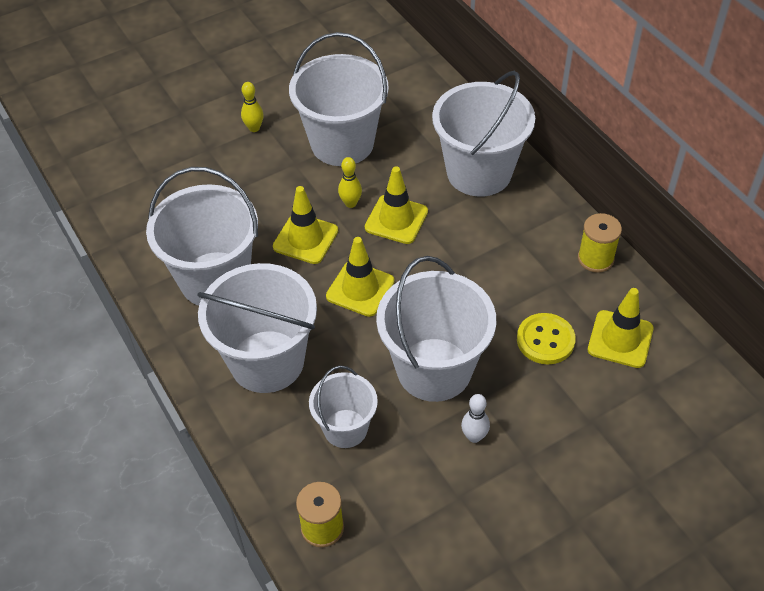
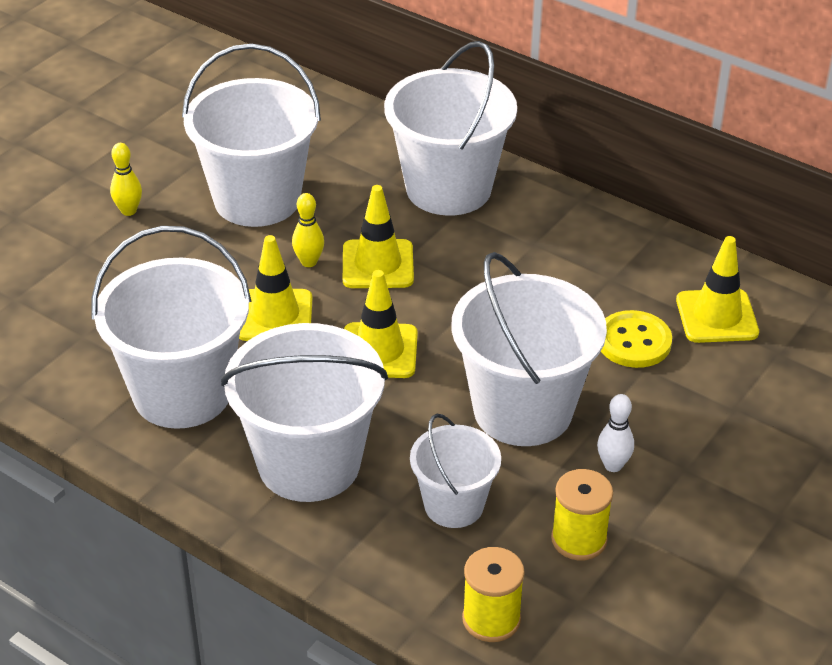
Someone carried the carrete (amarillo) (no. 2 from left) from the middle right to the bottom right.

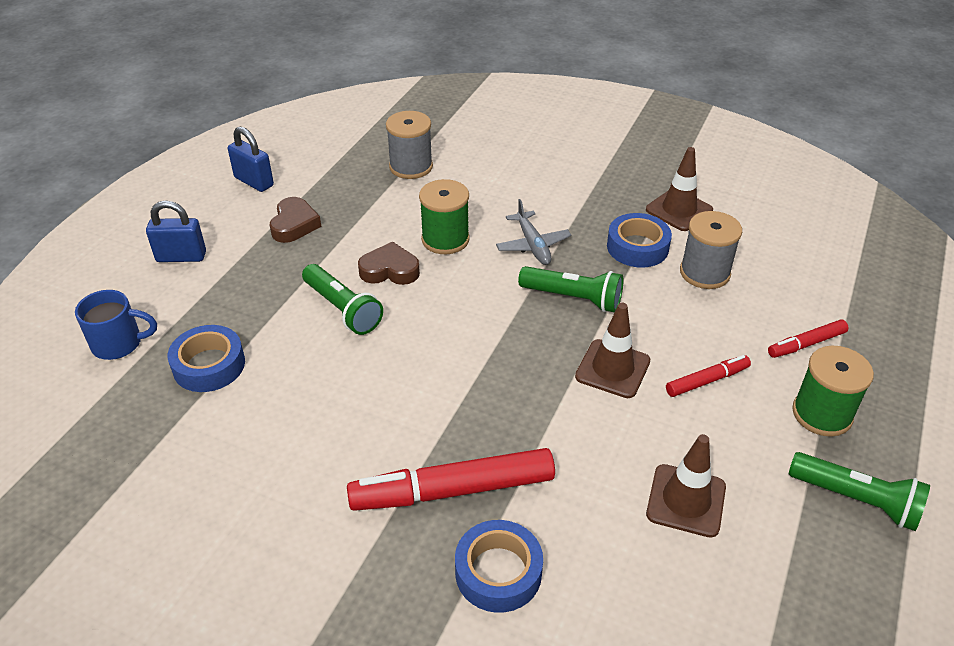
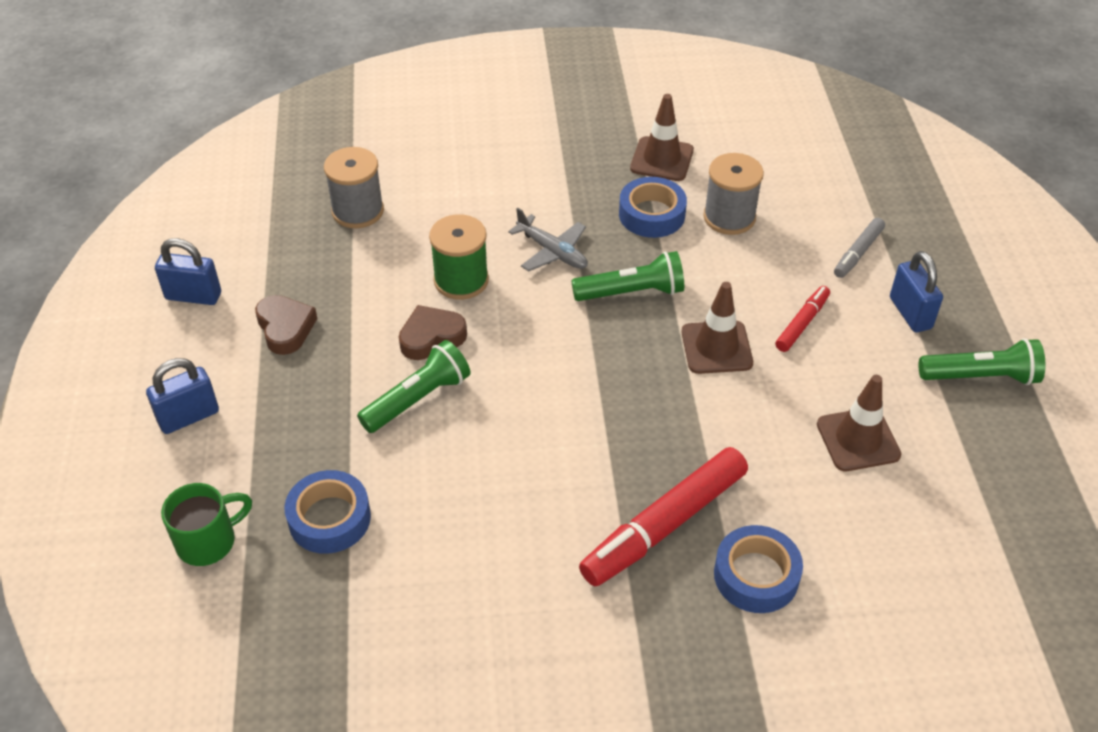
Someone repainted the taza (azul) at the middle left, which became the taza (verde) at the bottom left.
Someone rotated the lámpara de mano (verde) (no. 1 from left) at the centre by 60 degrees counterclockwise.
Someone repainted the rotulador (rojo) (no. 3 from left) at the middle right, which became the rotulador (gris) at the middle right.
Someone swapped the carrete (verde) (no. 2 from left) at the middle right for the candado (azul) (no. 3 from left) at the middle right.

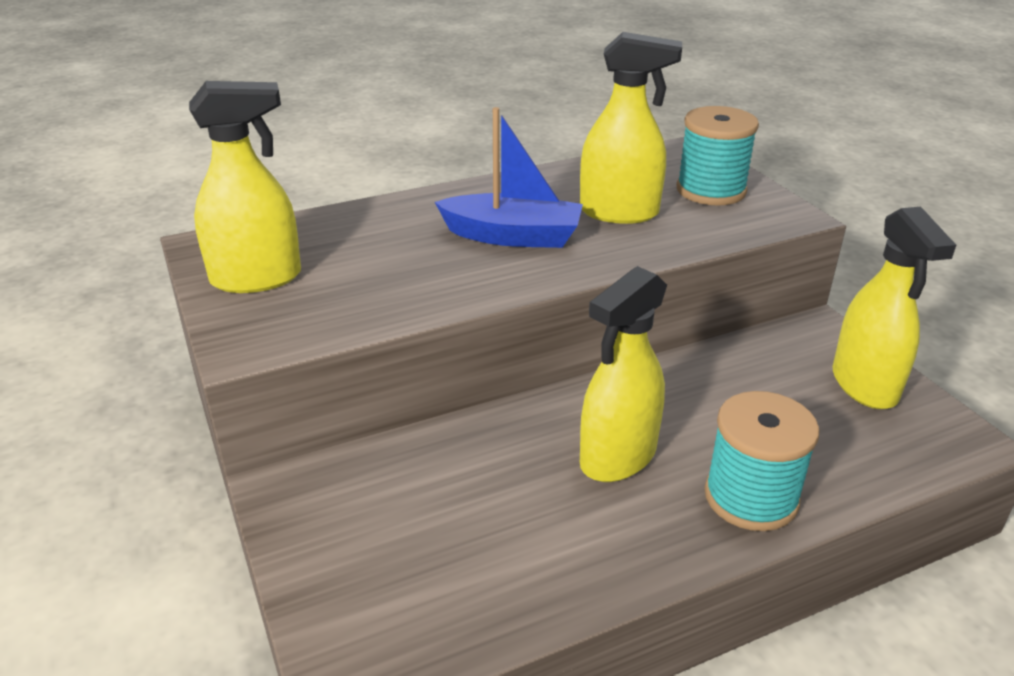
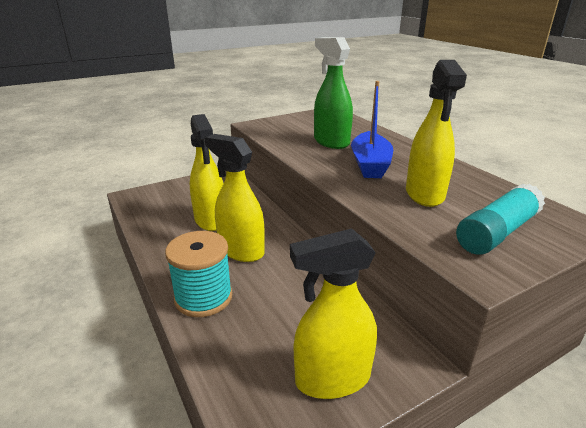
Someone carried the pulverizador (amarillo) (no. 1 from left) from the top left to the centre.
Someone put down the pulverizador (verde) at the top centre.
Someone swapped the carrete (turquesa) (no. 1 from left) at the top right for the barra de pegamento (turquesa) at the middle right.

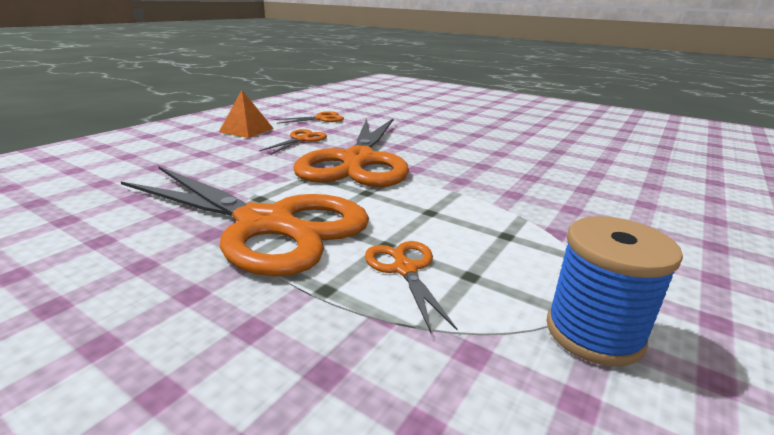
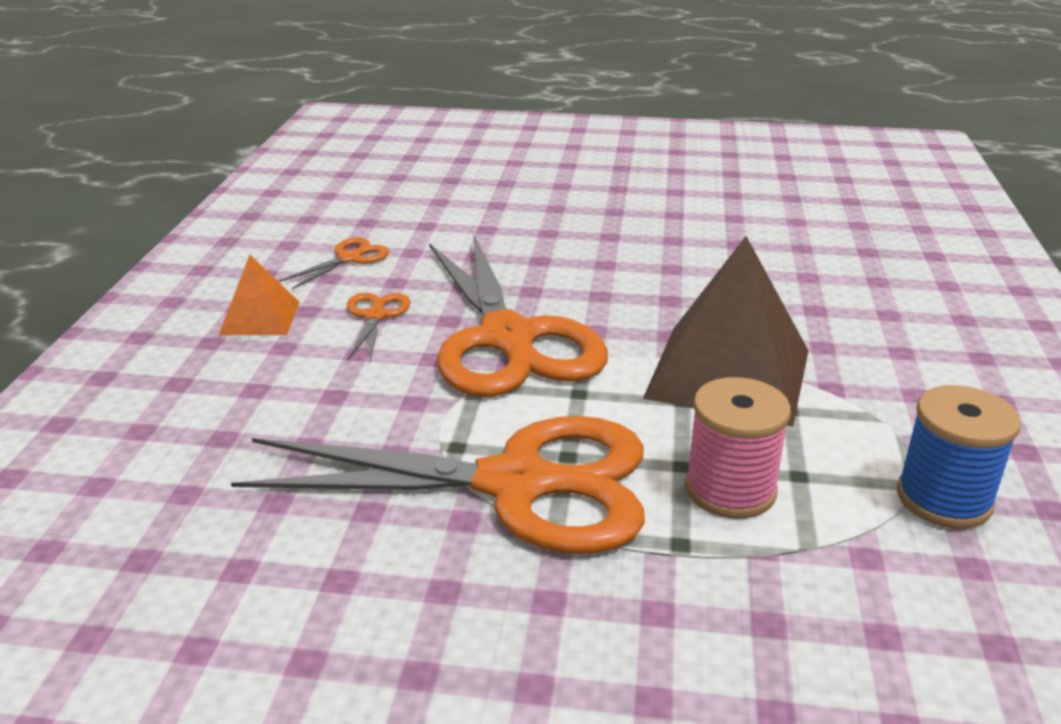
Someone put down the pirámide (marrón) at the middle right.
Someone swapped the tijeras (naranja) (no. 5 from left) at the centre for the carrete (rosa) at the middle right.

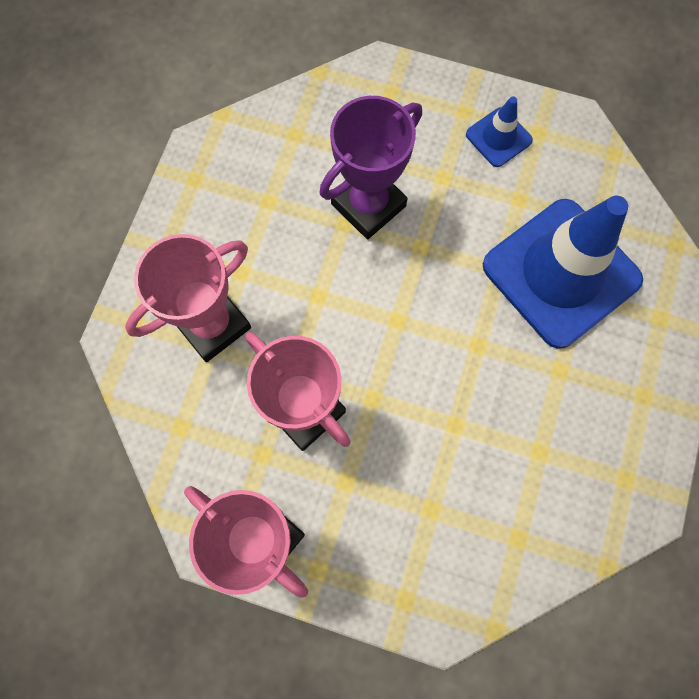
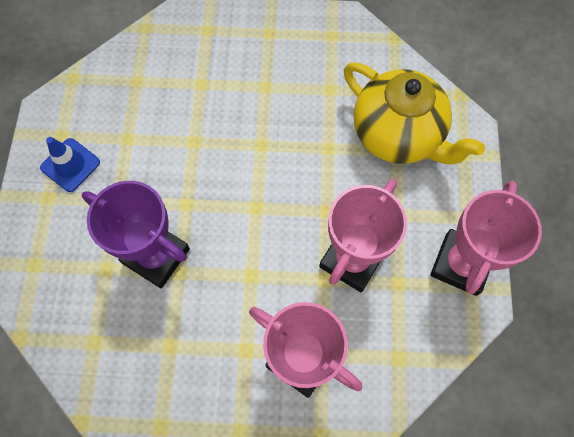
Someone put down the tetera (amarillo) at the top right.
Someone took away the cono de tráfico (azul) (no. 2 from left) at the middle right.

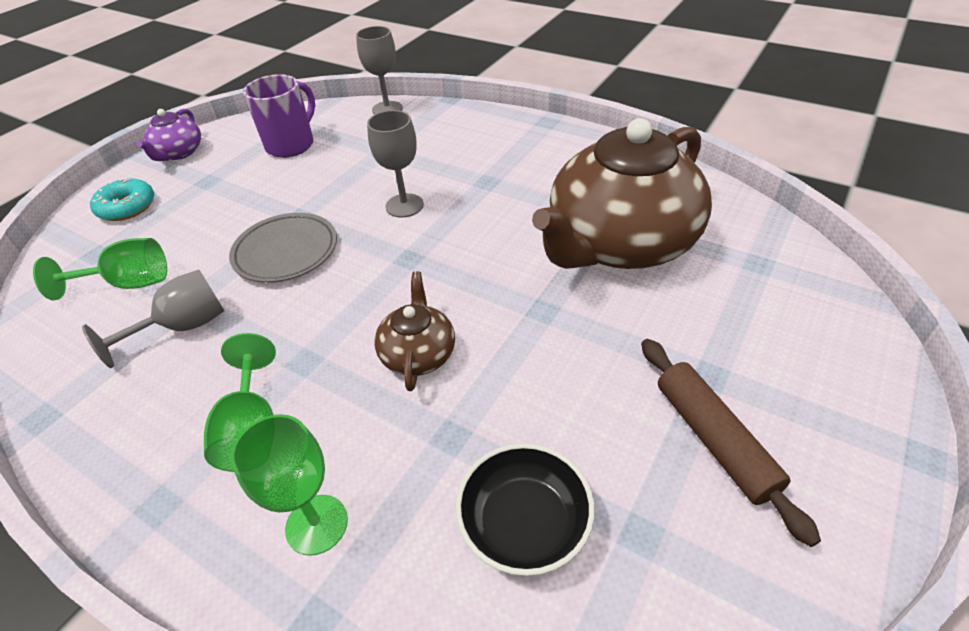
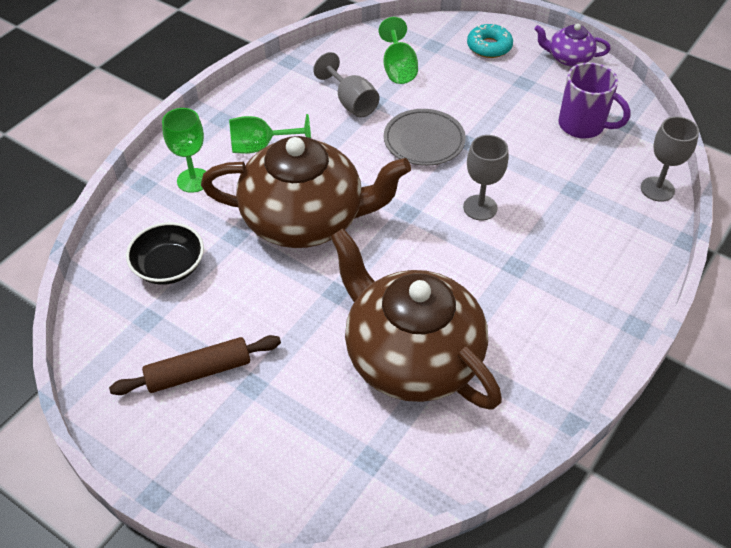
Someone scaled the tetera (marrón) (no. 1 from left) at the centre by 2.23.

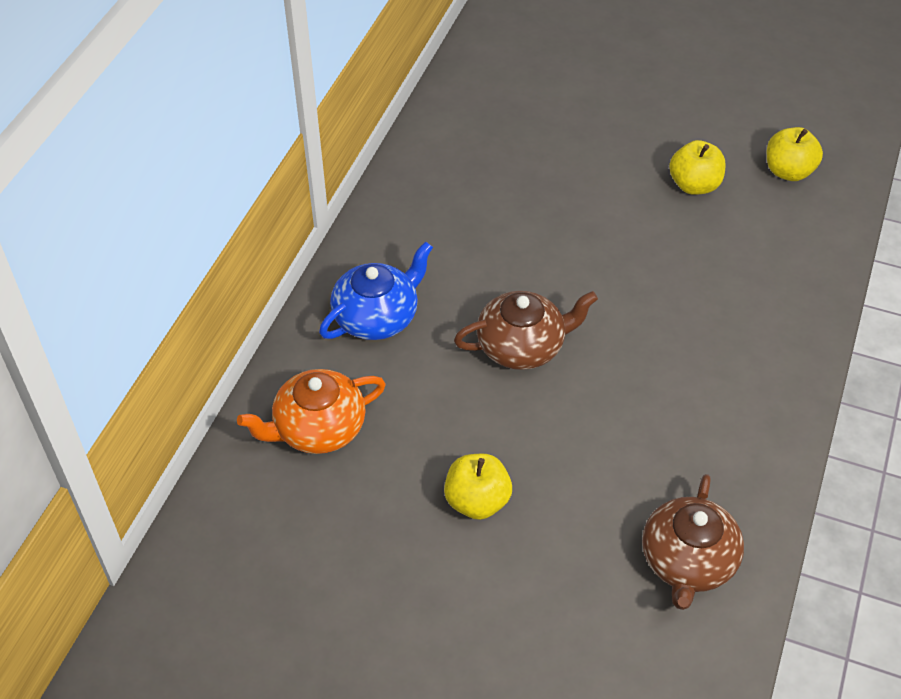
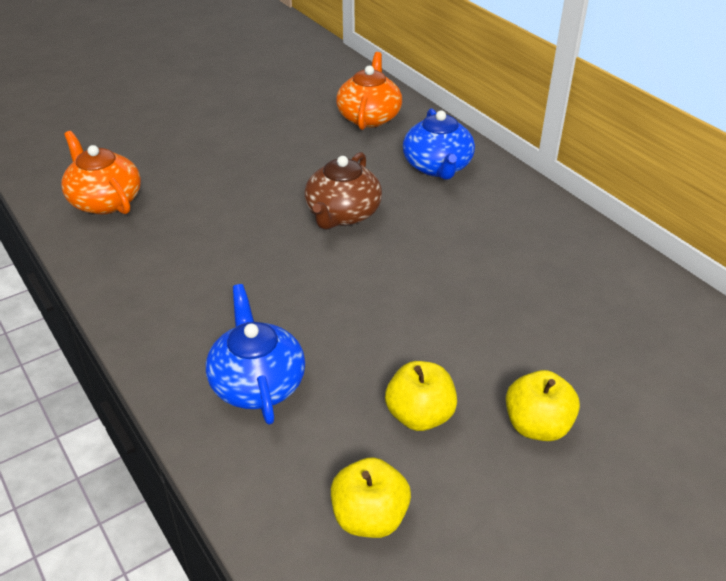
Someone repainted the tetera (marrón) (no. 2 from left) at the bottom right, which became the tetera (naranja) (no. 1 from left) at the top left.
Someone put down the tetera (azul) (no. 1 from left) at the centre.
Someone carried the manzana (amarillo) (no. 1 from left in the first image) from the bottom centre to the bottom right.

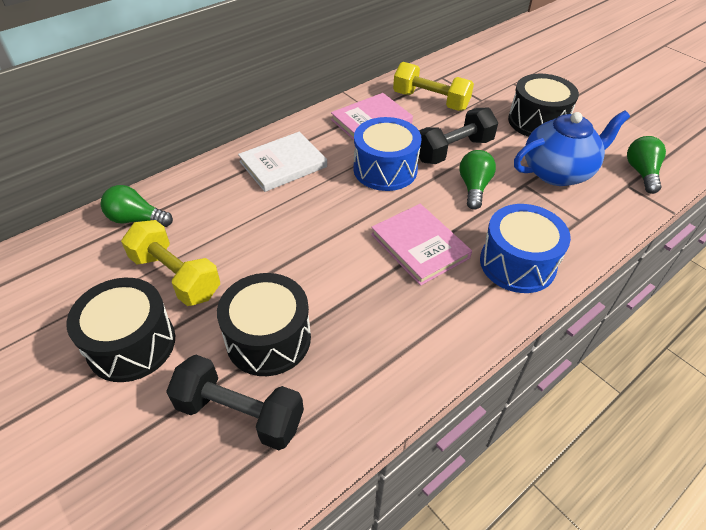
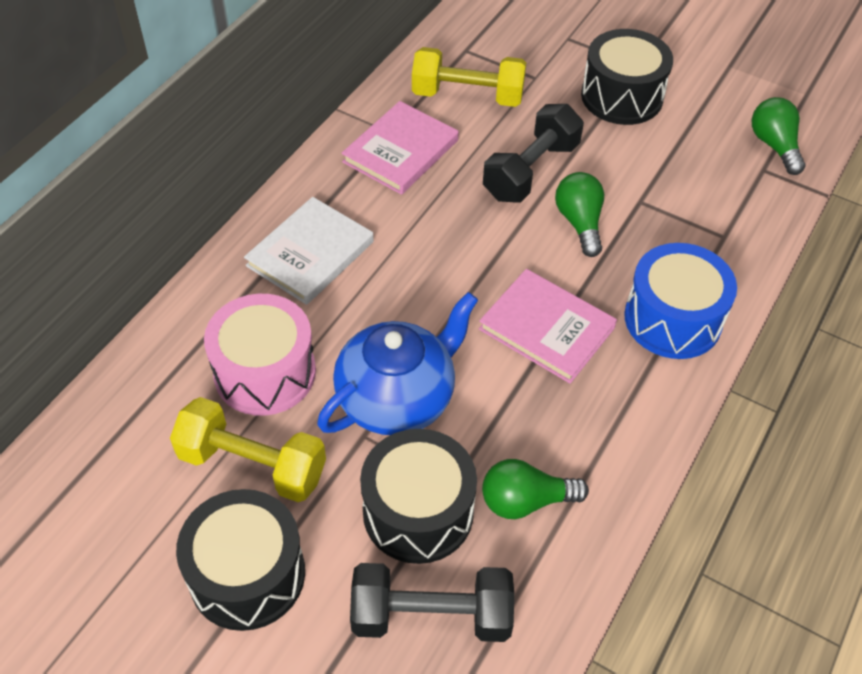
Someone put down the tambor (rosa) at the middle left.
Someone carried the tetera (azul) from the top right to the centre.
Someone carried the bombilla (verde) (no. 1 from left) from the middle left to the bottom centre.
Someone took away the tambor (azul) (no. 1 from left) at the top centre.

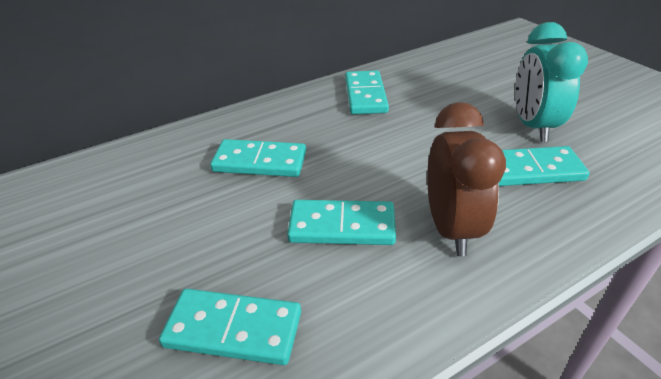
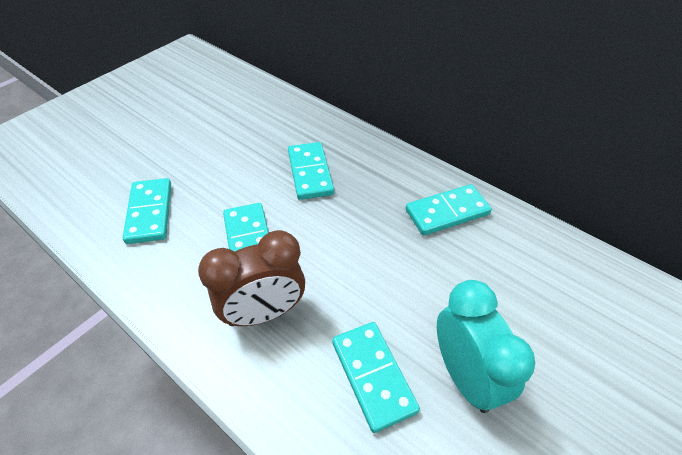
Someone rotated the despertador (turquesa) at the top right by 90 degrees clockwise.

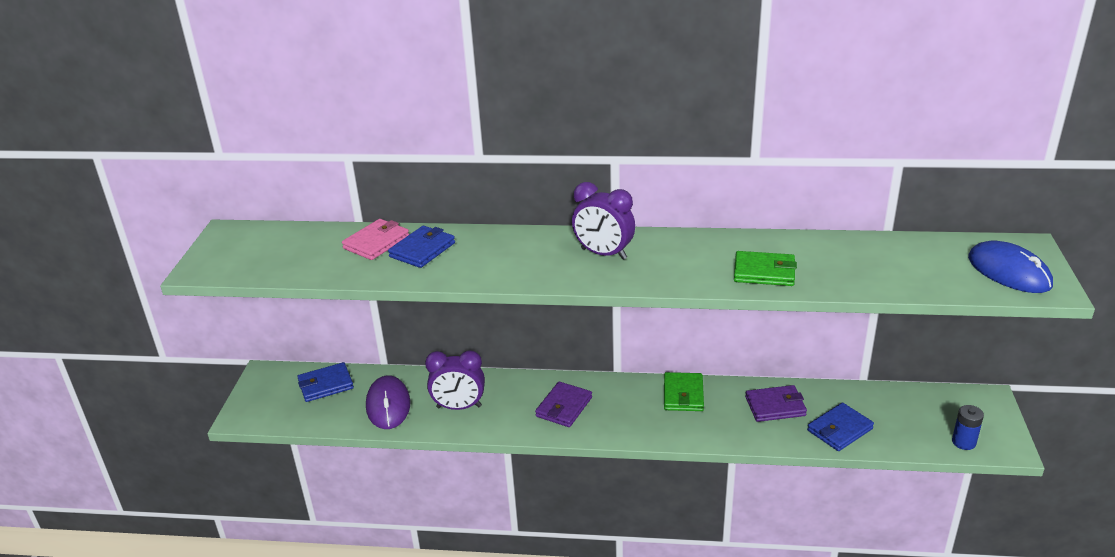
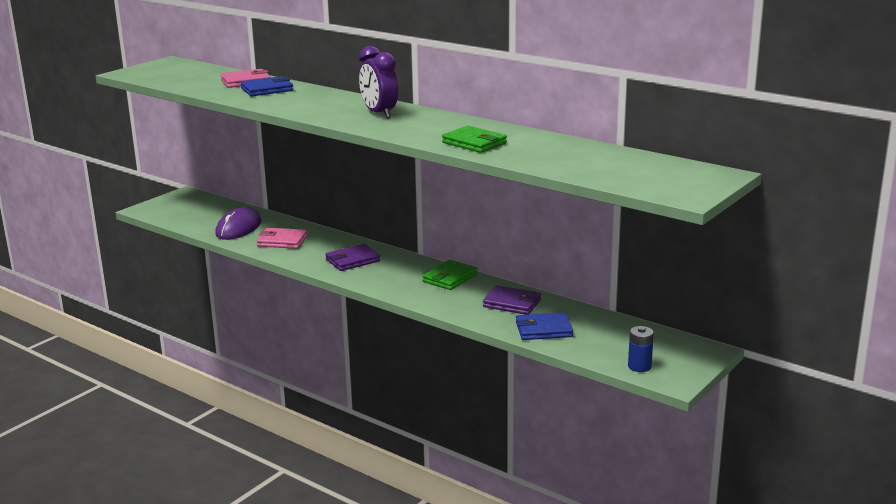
Someone swapped the despertador (morado) (no. 1 from left) at the bottom centre for the cartera (rosa) (no. 2 from left) at the middle left.
Someone took away the cartera (azul) (no. 1 from left) at the bottom left.
Someone took away the ratón (azul) at the middle right.

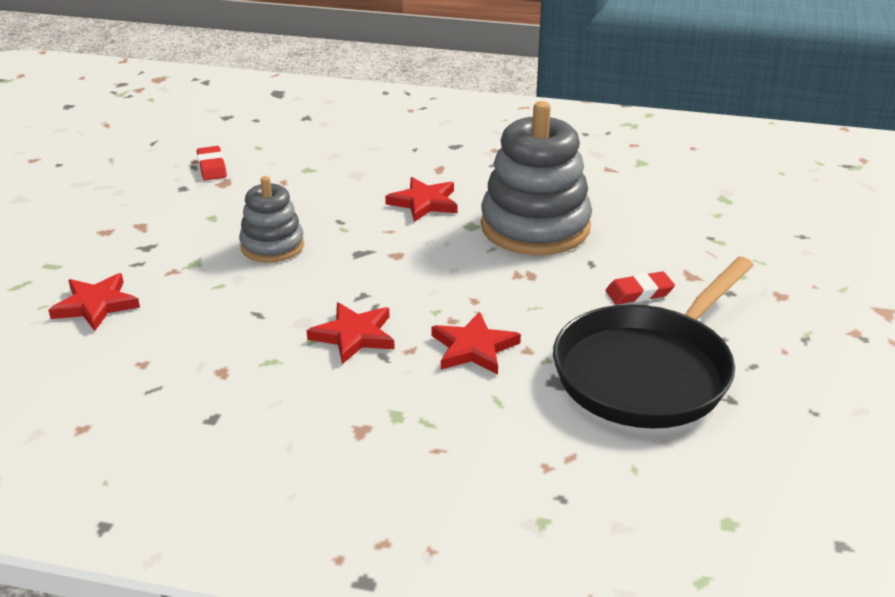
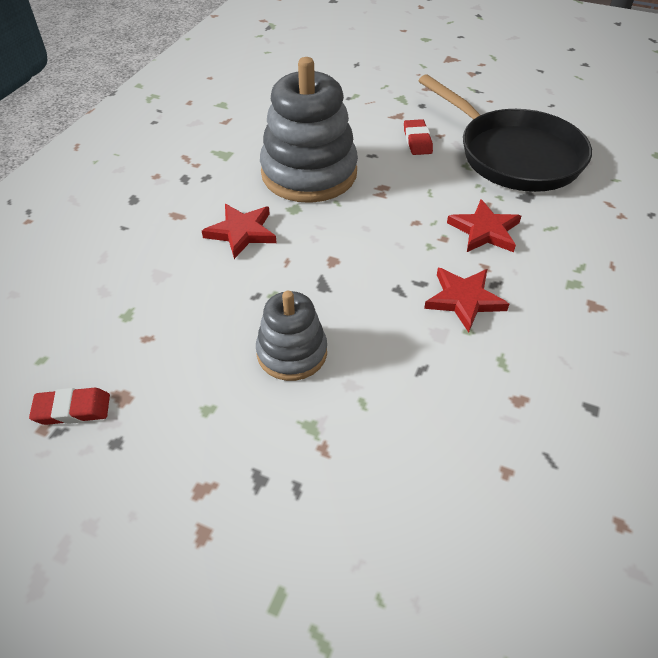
Someone took away the estrella (rojo) (no. 1 from left) at the middle left.

